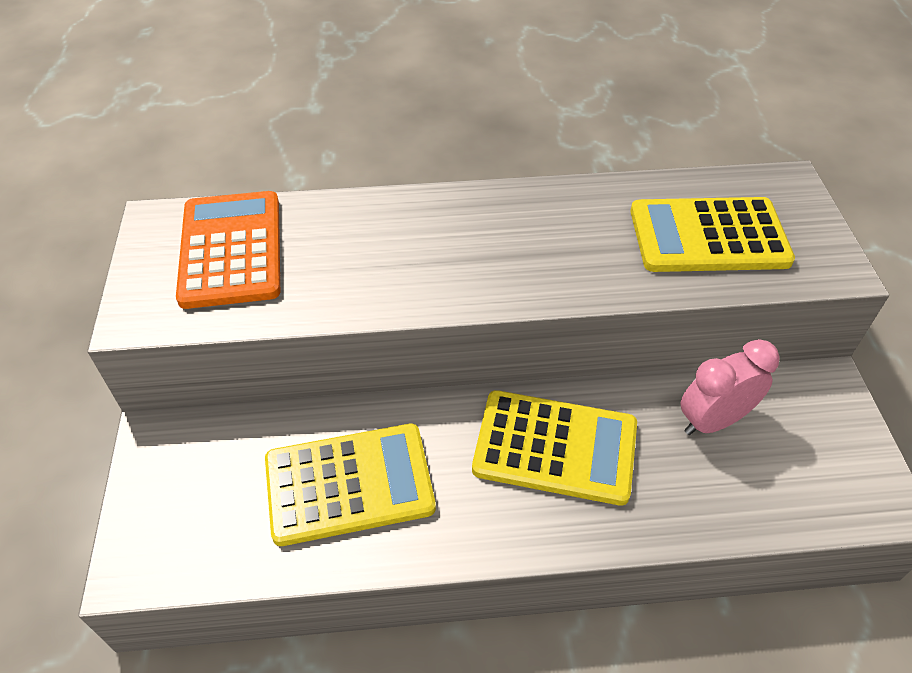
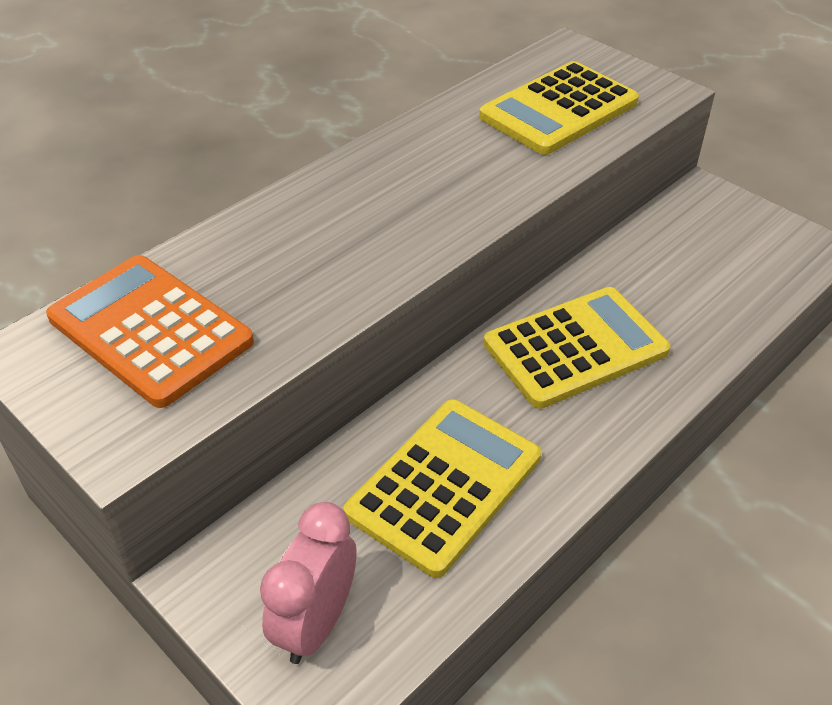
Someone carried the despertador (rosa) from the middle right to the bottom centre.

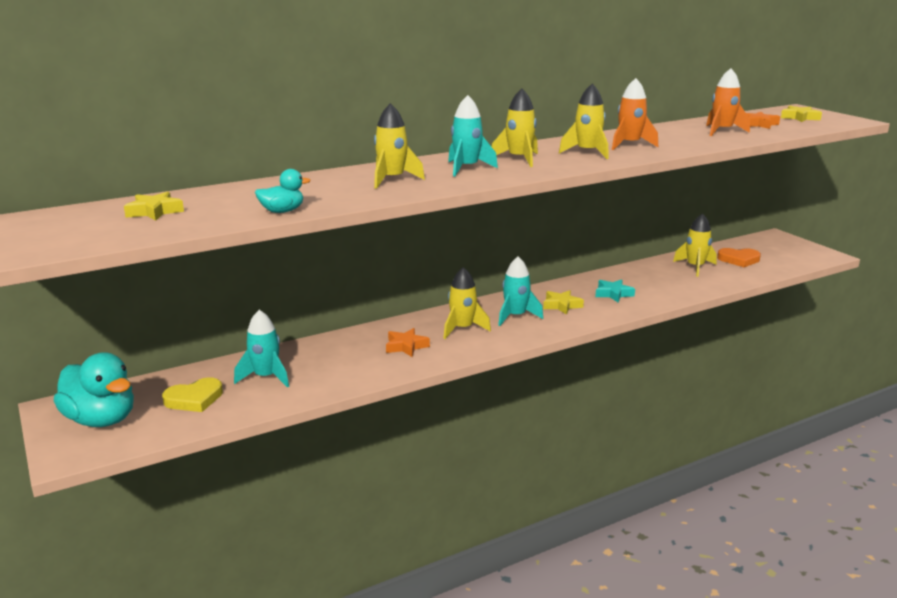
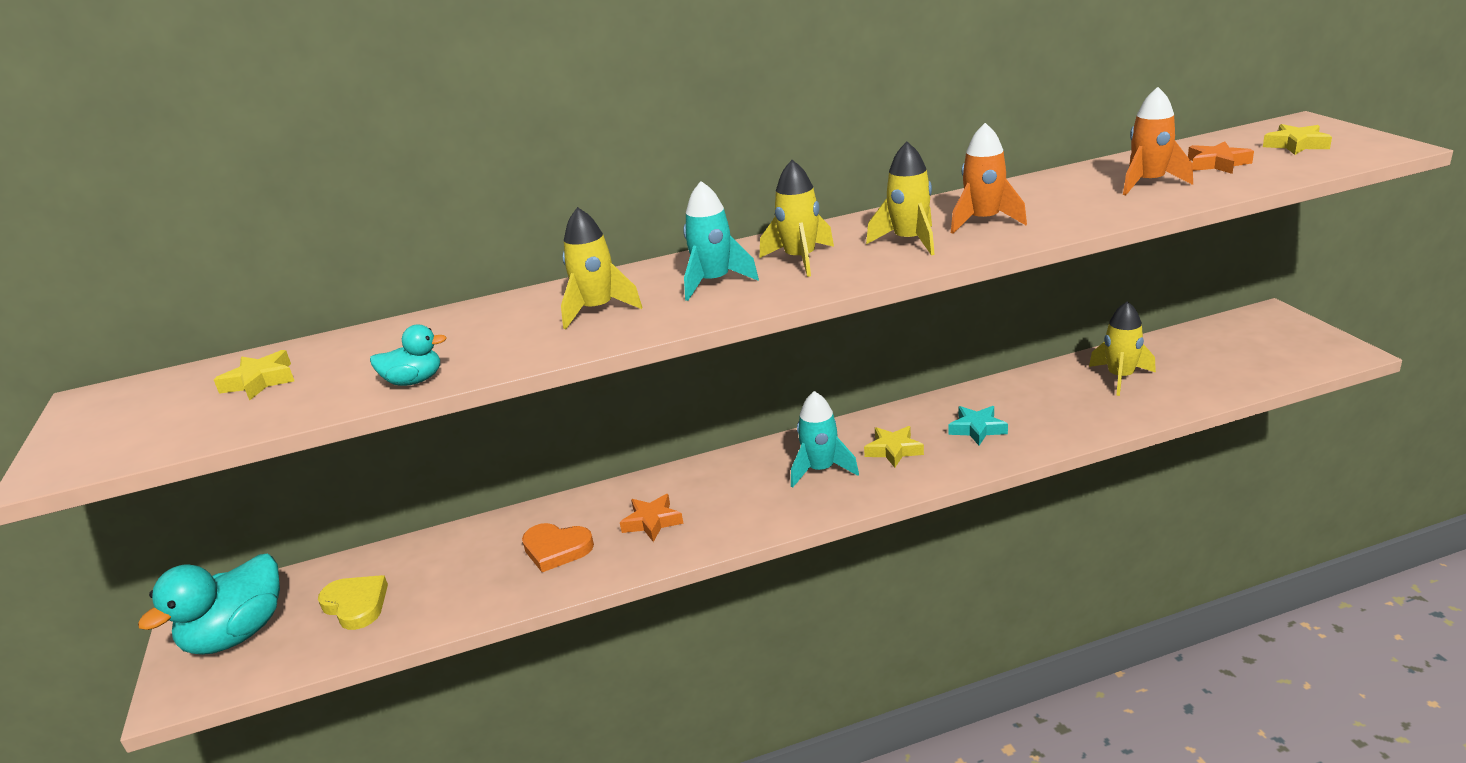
Someone rotated the pato (turquesa) (no. 1 from left) at the middle left by 75 degrees clockwise.
Someone rotated the corazón (amarillo) at the middle left by 120 degrees counterclockwise.
Someone carried the corazón (naranja) from the middle right to the bottom centre.
Someone took away the cohete (turquesa) (no. 1 from left) at the middle left.
Someone took away the cohete (amarillo) (no. 2 from left) at the centre.

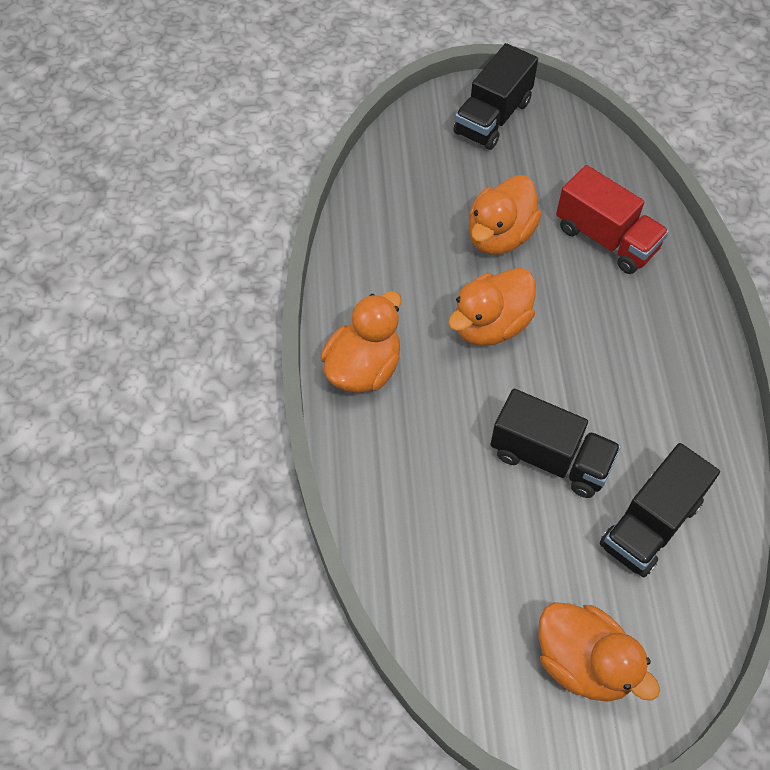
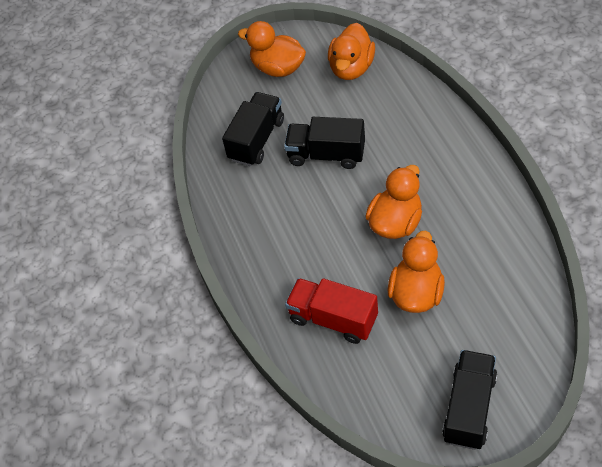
Someone carried the pato (naranja) (no. 1 from left in the first image) from the centre to the top centre.

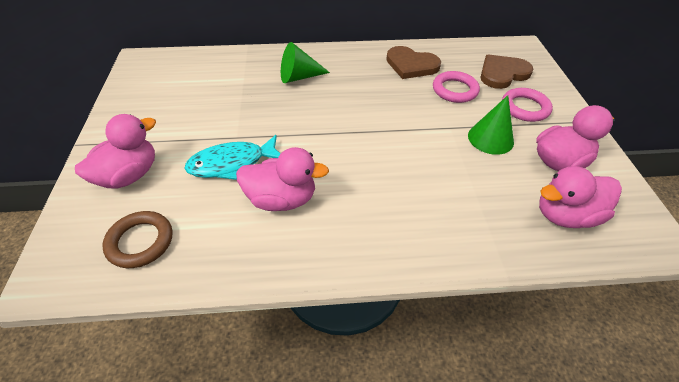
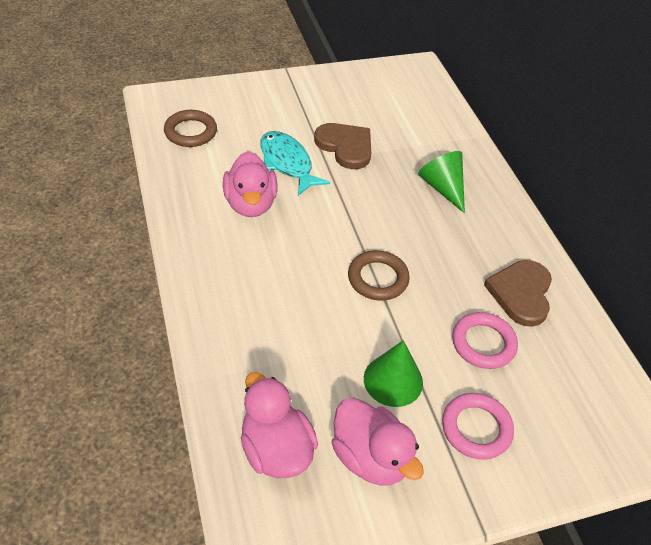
Someone carried the corazón (marrón) (no. 2 from left in the first image) from the top right to the top centre.
Someone put down the anillo (marrón) (no. 2 from left) at the centre.
Someone took away the pato (rosa) (no. 1 from left) at the middle left.

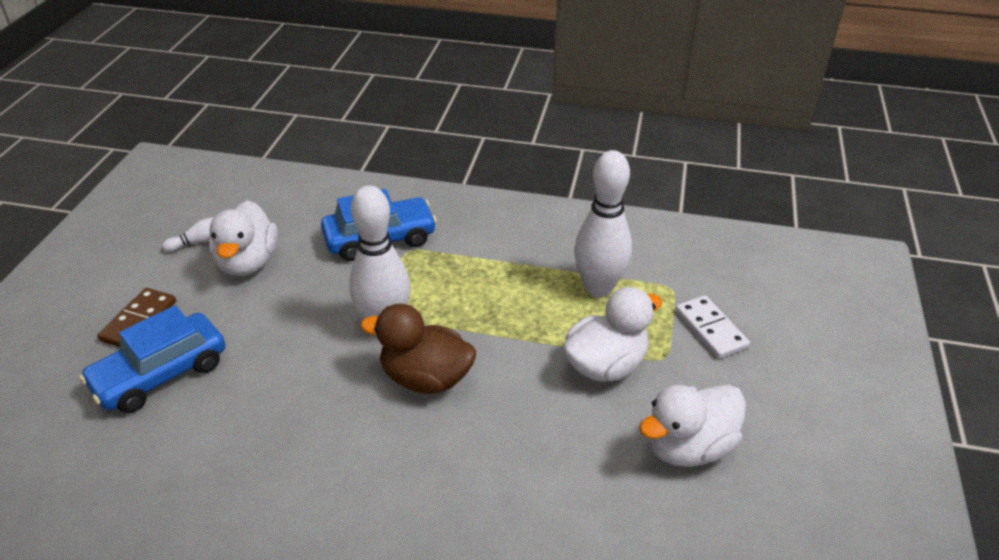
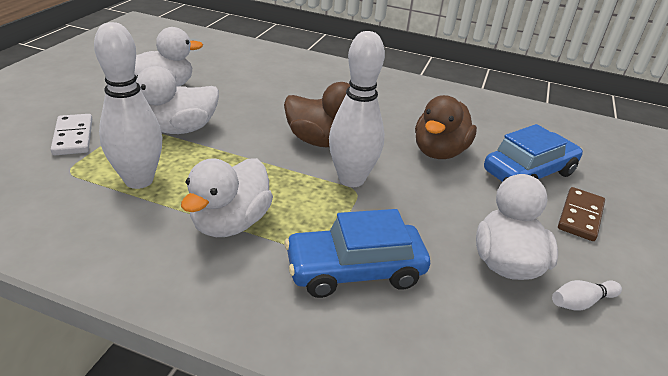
Someone put down the pato (blanco) (no. 3 from left) at the centre.
Someone put down the pato (marrón) (no. 2 from left) at the middle right.

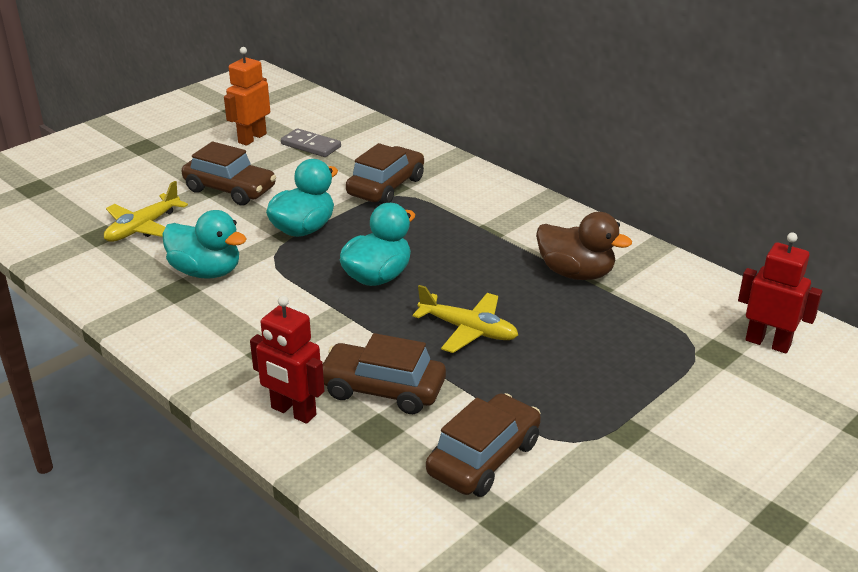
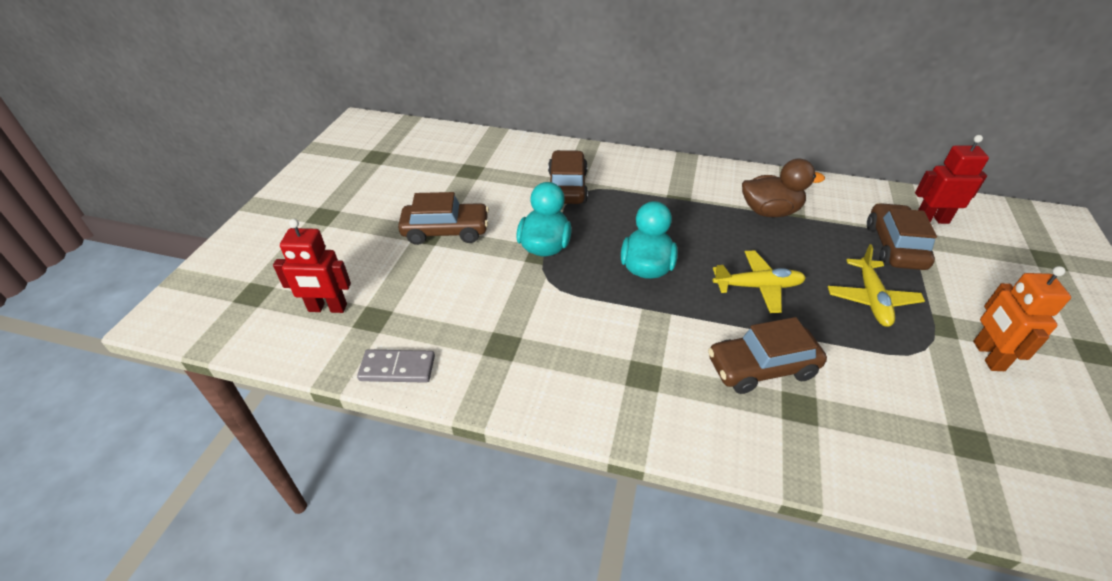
Someone carried the robot (rojo) (no. 1 from left) from the centre to the middle left.
Someone carried the ficha de dominó (gris) from the top centre to the centre.
Someone carried the avión (amarillo) (no. 1 from left in the first image) from the middle left to the middle right.
Someone carried the coche (marrón) (no. 4 from left) from the bottom centre to the middle right.
Someone carried the robot (naranja) from the top left to the middle right.
Someone took away the pato (turquesa) (no. 1 from left) at the middle left.

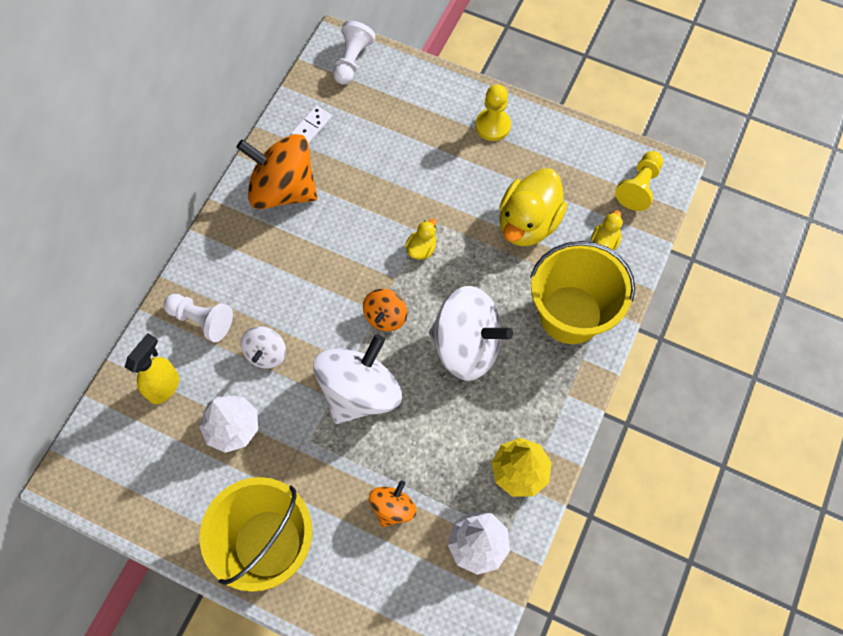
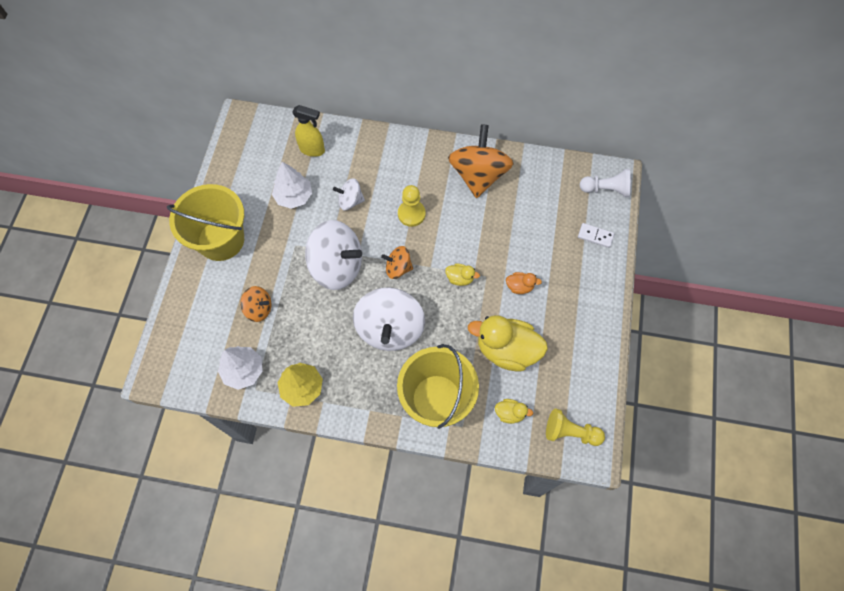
Someone carried the peón (amarillo) (no. 1 from left) from the top centre to the centre.
Someone put down the pato (naranja) at the centre.
Someone carried the ficha de dominó (blanco) from the top centre to the middle right.
Someone took away the peón (blanco) (no. 1 from left) at the middle left.

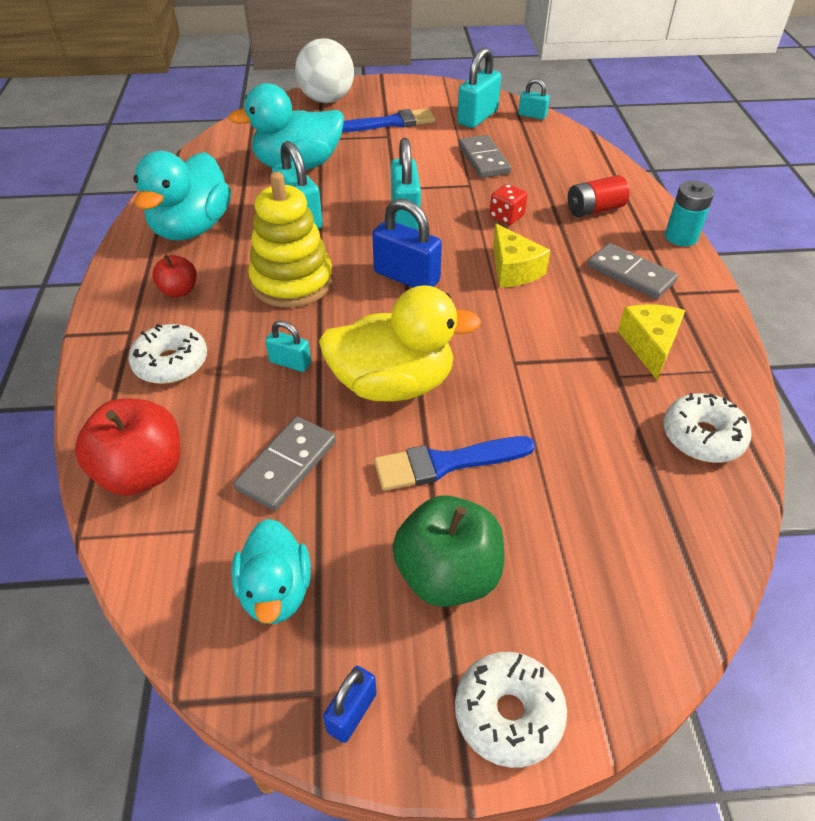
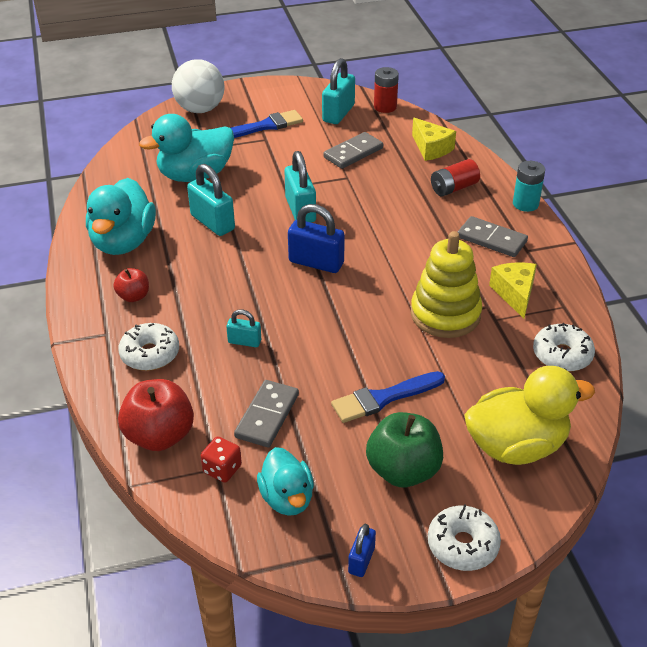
Someone carried the dado (rojo) from the top centre to the bottom centre.
Someone rotated the ficha de dominó (gris) (no. 2 from left) at the top centre by 75 degrees clockwise.
Someone swapped the candado (turquesa) (no. 5 from left) at the top centre for the pila (rojo) (no. 1 from left) at the top centre.
Someone carried the juguete apilable (amarillo) from the top centre to the middle right.
Someone carried the queso (amarillo) (no. 1 from left) from the top centre to the top right.
Someone carried the pato (amarillo) from the centre to the middle right.

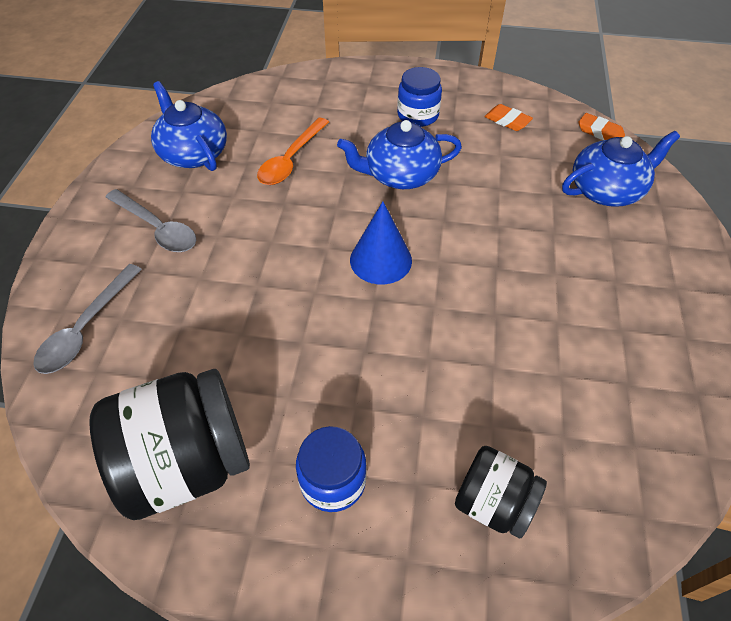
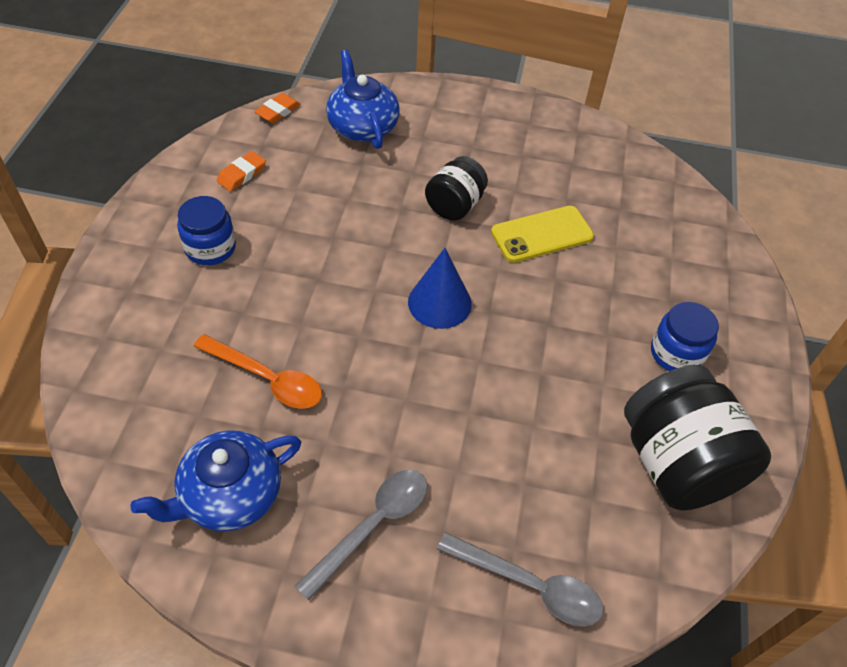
Someone carried the tarro (negro) (no. 2 from left in the first image) from the bottom right to the top centre.
Someone put down the móvil (amarillo) at the centre.
Someone took away the tetera (azul) (no. 2 from left) at the top centre.

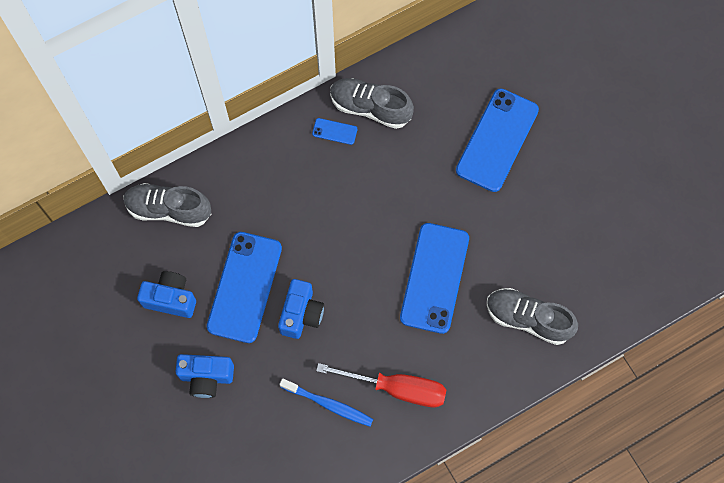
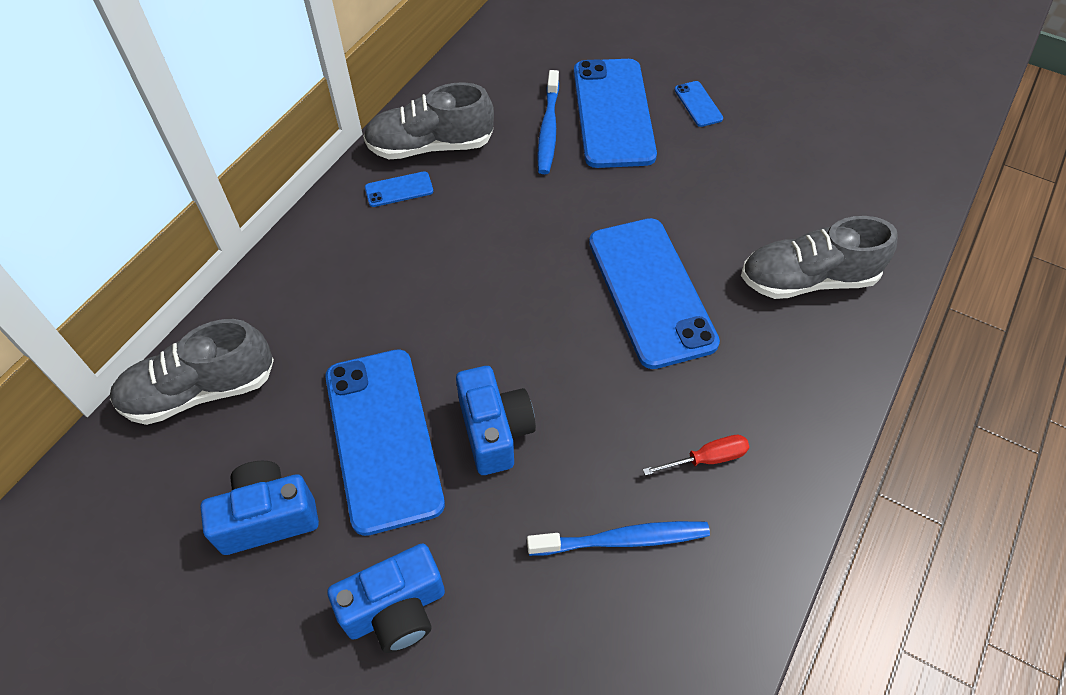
Someone put down the cepillo de dientes (azul) (no. 1 from left) at the top centre.
Someone scaled the destornillador (rojo) at the bottom centre by 0.48.
Someone put down the móvil (azul) (no. 5 from left) at the top centre.

